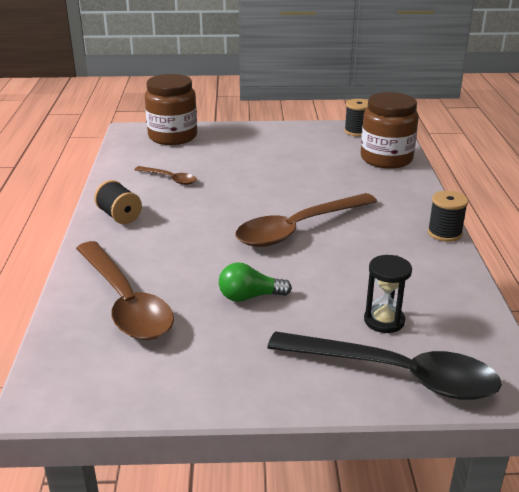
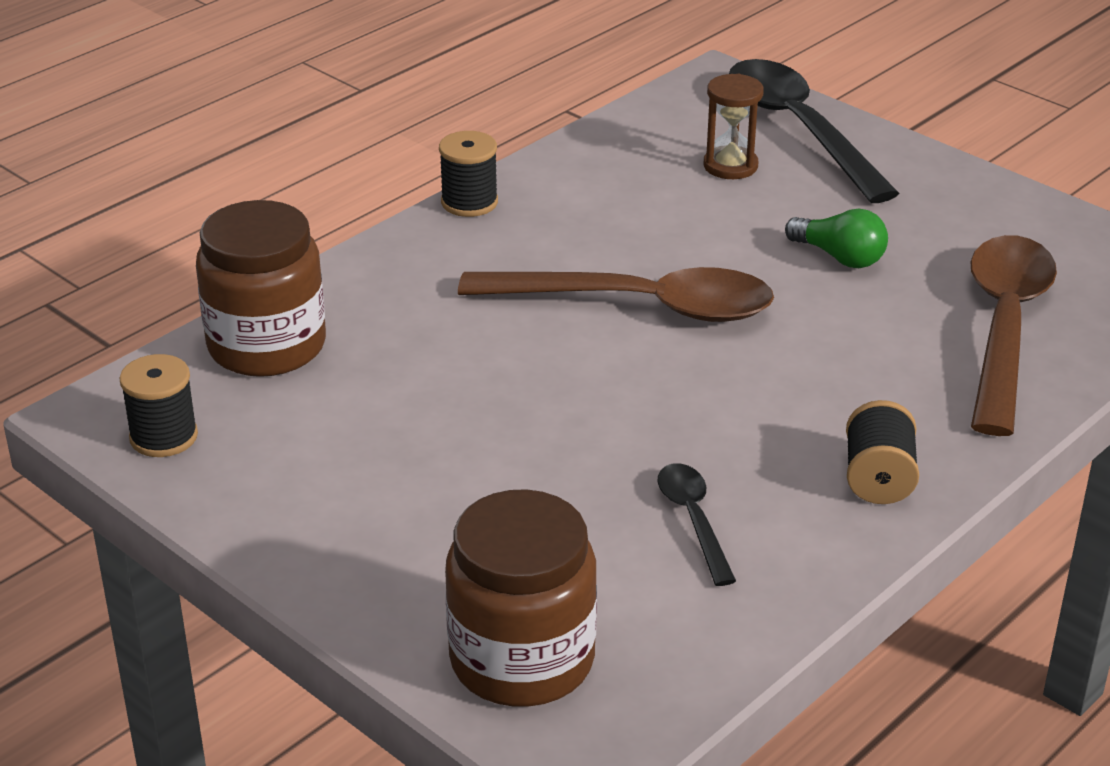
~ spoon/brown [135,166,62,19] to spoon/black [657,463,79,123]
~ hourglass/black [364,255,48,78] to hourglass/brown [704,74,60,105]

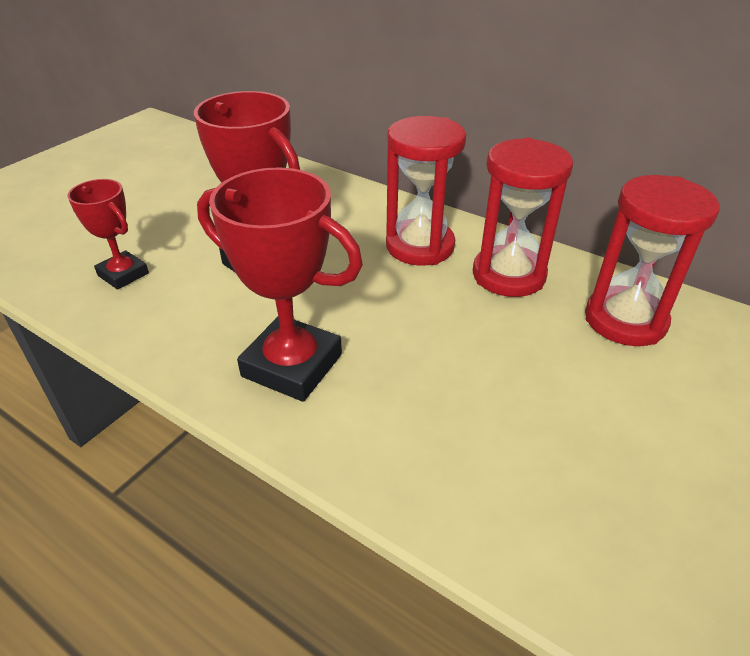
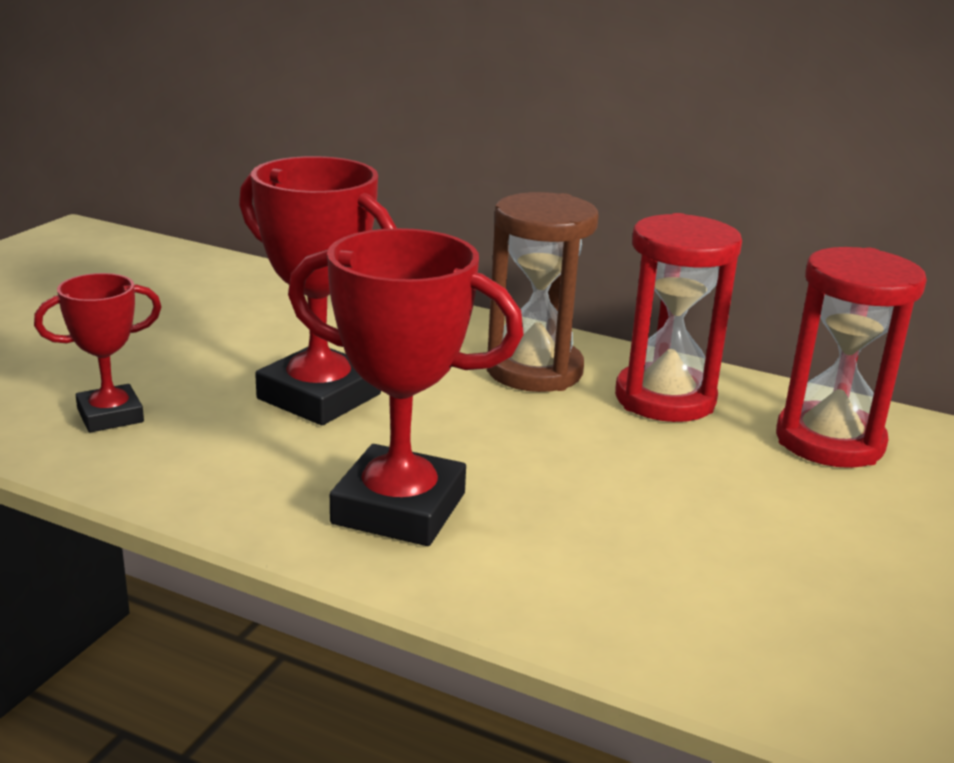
~ hourglass/red [386,116,80,150] to hourglass/brown [487,192,111,200]
~ trophy/red [67,179,82,111] = [34,273,127,160] 60 degrees counterclockwise

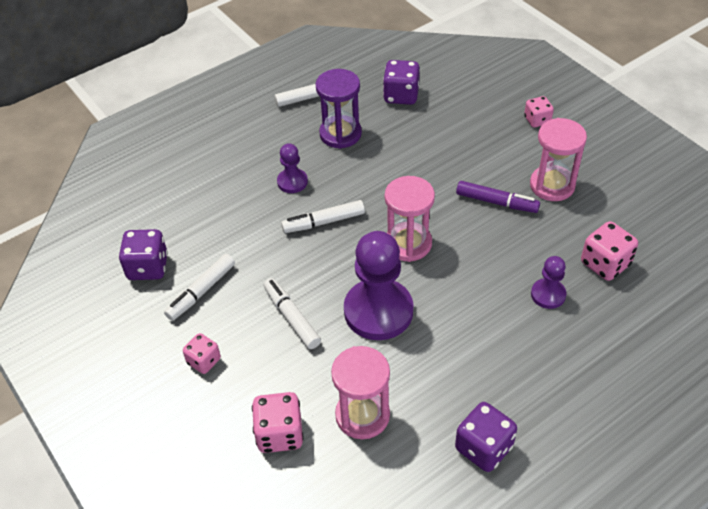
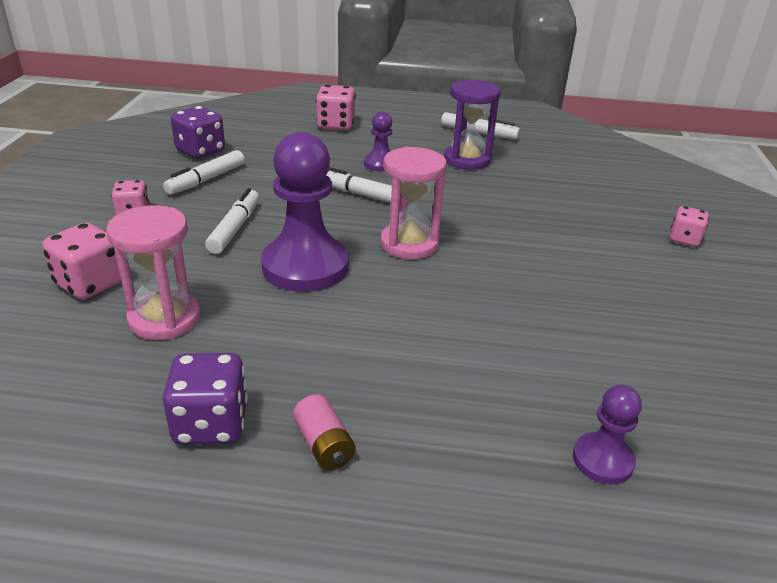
- dice/purple [383,60,37,45]
- marker/purple [456,181,84,32]
- hourglass/pink [530,118,57,83]
+ battery/pink [293,394,62,76]
~ pawn/purple [531,256,35,53] to [573,385,69,100]
~ dice/pink [581,221,57,60] to [316,85,40,45]
~ marker/white [164,254,71,67] = [163,150,82,45] 45 degrees counterclockwise

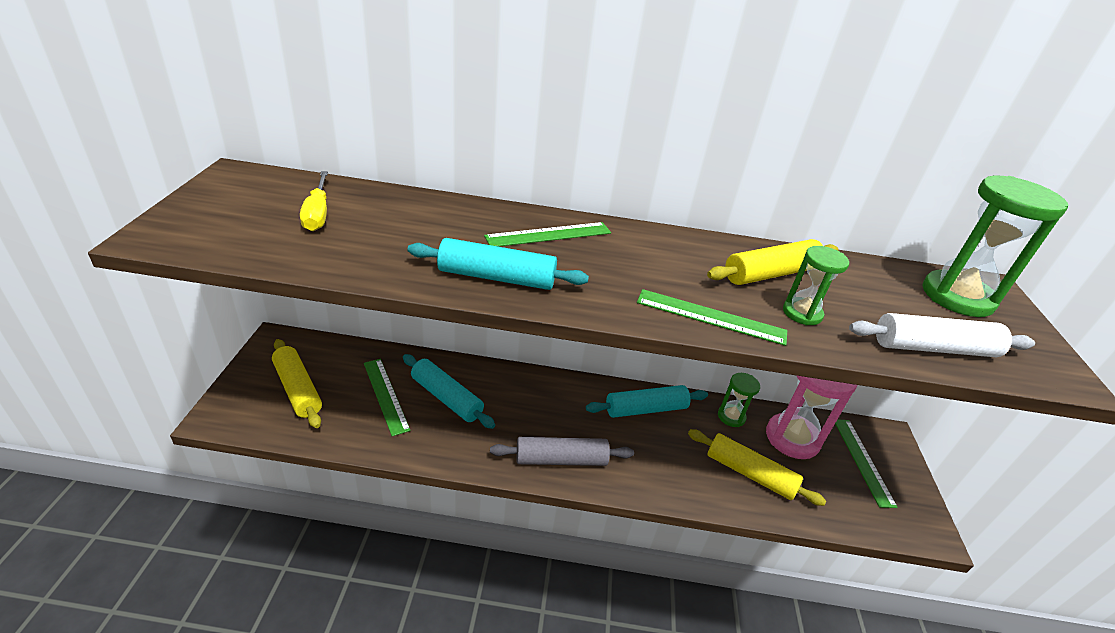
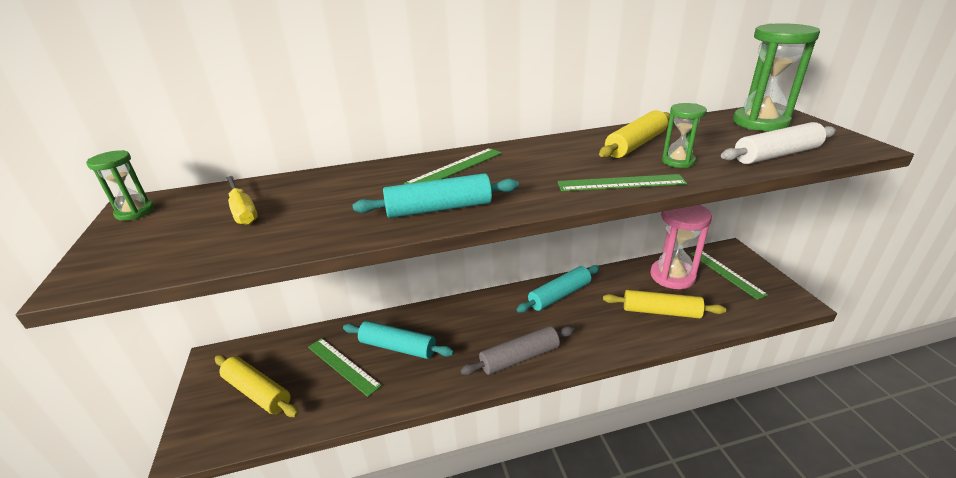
~ hourglass/green [718,373,42,54] to [86,150,68,71]

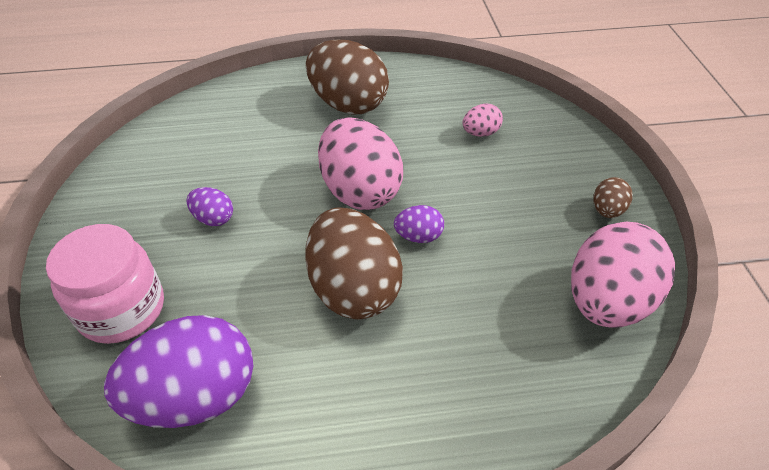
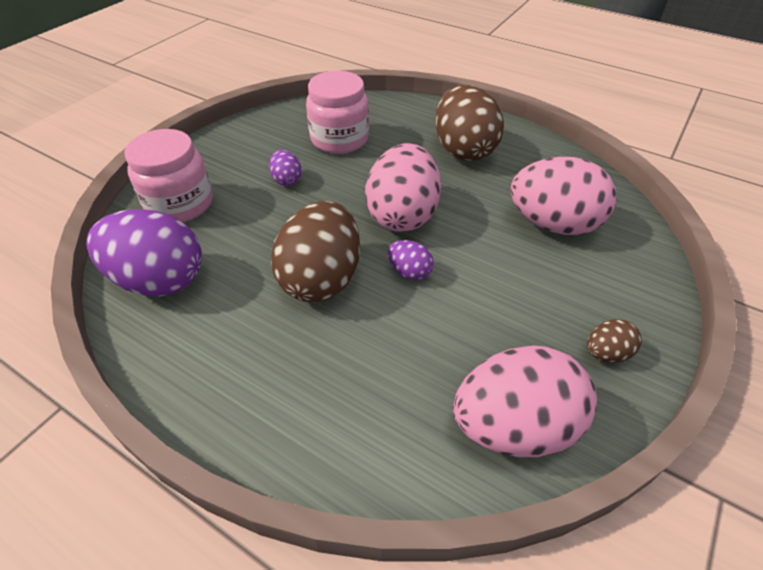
+ jar/pink [306,71,63,83]
~ egg/pink [463,103,40,34] = [510,157,106,78] x2.18

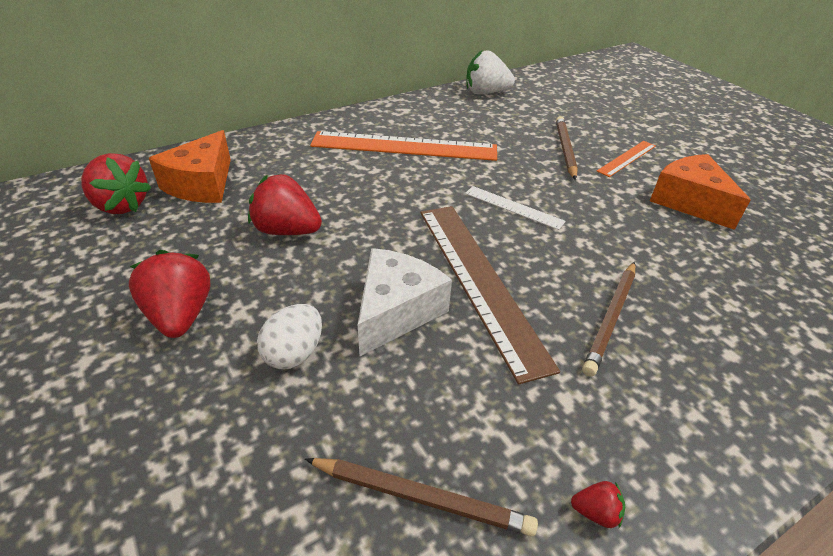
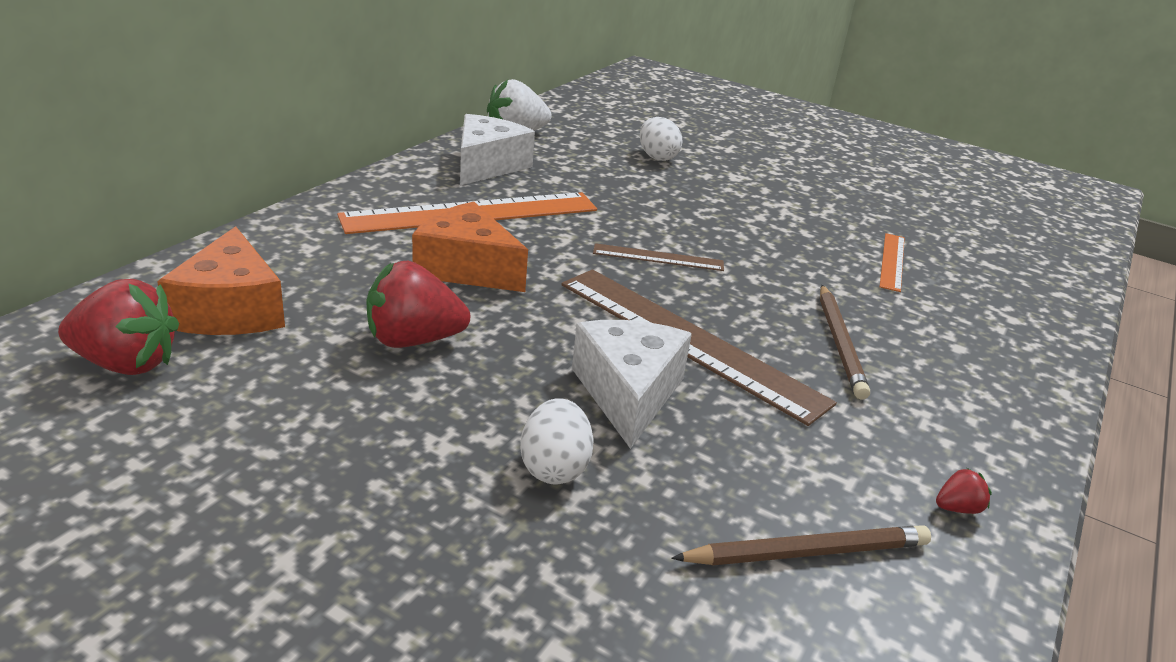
- strawberry/red [129,250,82,88]
- pencil/brown [556,116,22,64]
+ cheese/white [460,114,75,72]
+ egg/white [640,117,42,44]
~ ruler/orange [597,141,59,36] to [880,233,25,59]
~ cheese/orange [650,154,101,76] to [412,202,116,90]
~ ruler/white [465,186,101,44] to ruler/brown [593,243,131,28]

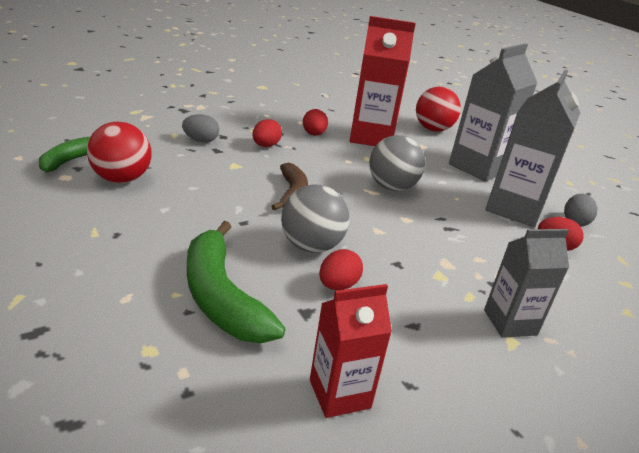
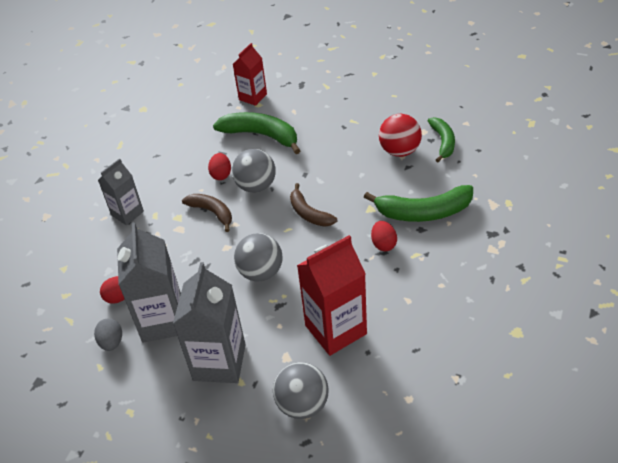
- egg/red [303,109,25,27]
+ banana/brown [182,194,50,38]
~ carton/red [310,284,82,134] to [233,43,34,63]
~ egg/grey [182,114,37,28] to banana/green [364,185,109,37]
~ ball/red [416,87,45,45] to ball/grey [273,362,56,57]

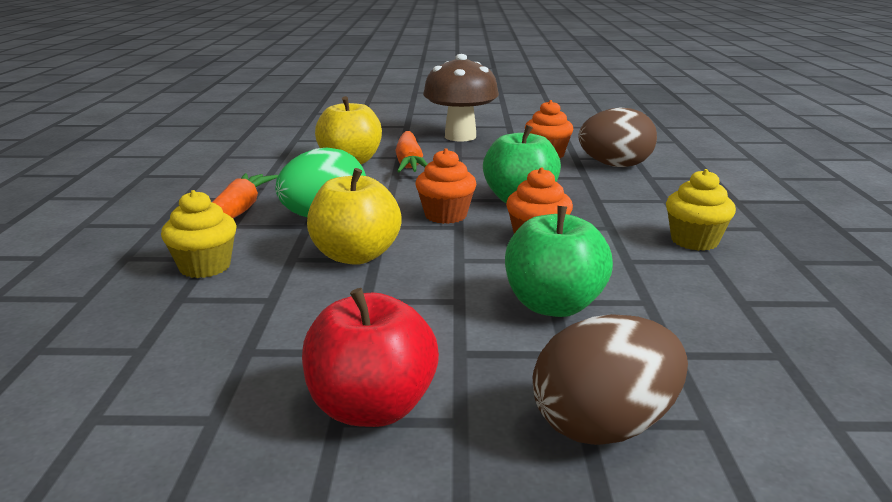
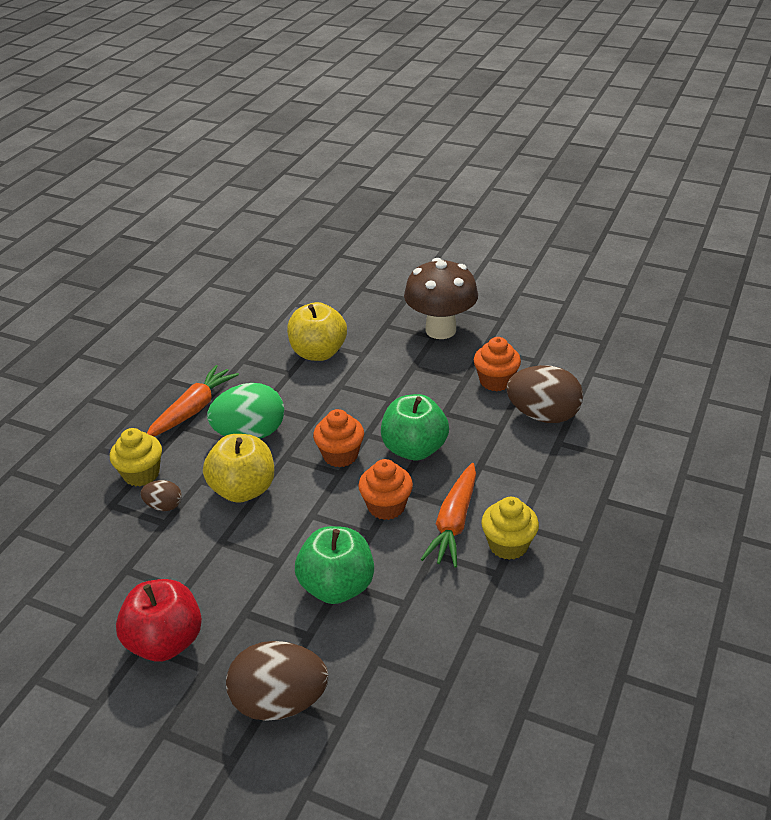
+ egg/brown [141,480,41,31]
~ carrot/orange [395,131,32,42] to [421,463,55,105]

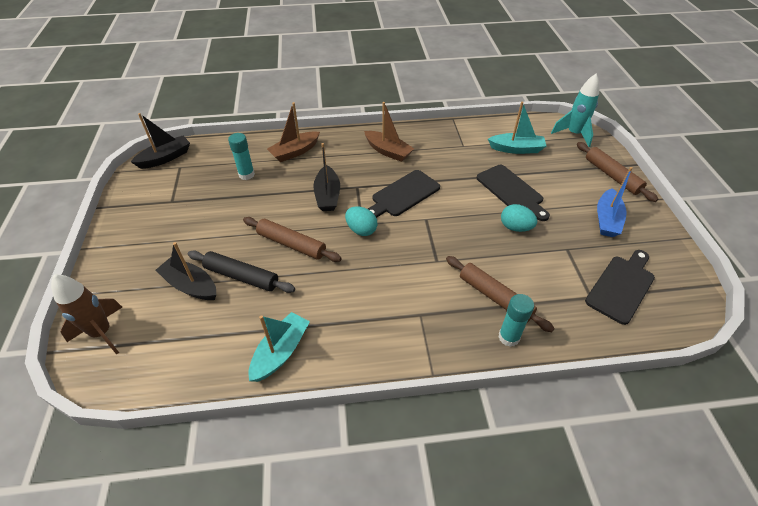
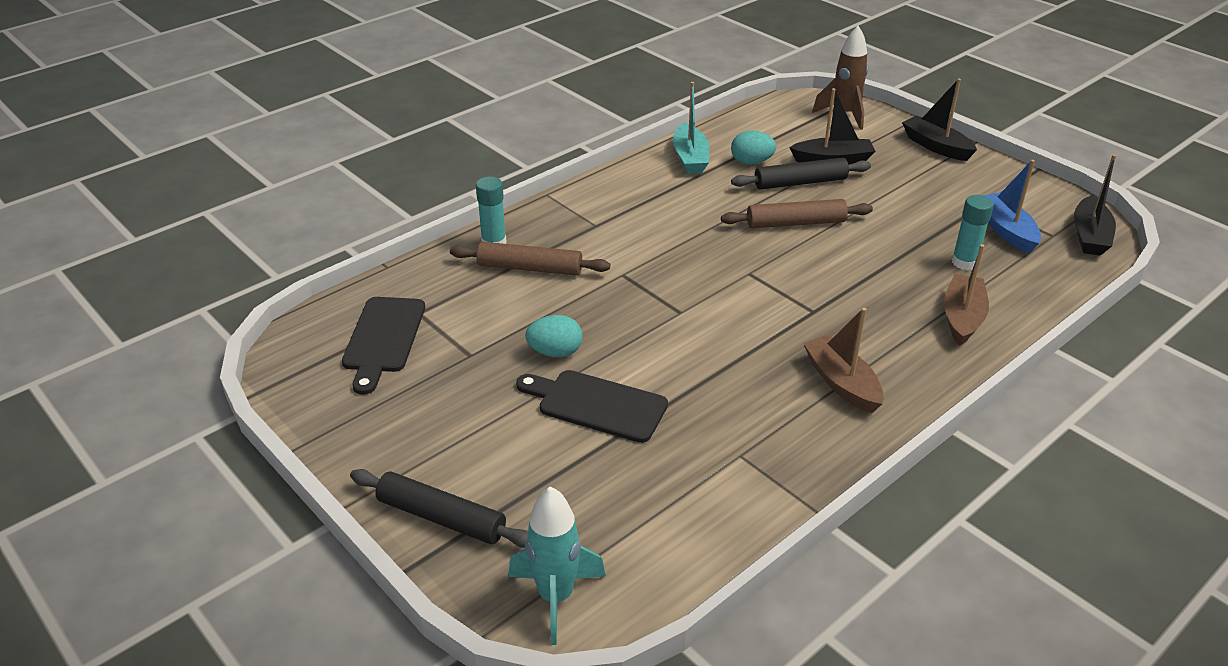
- cutting board/black [368,170,72,48]
- boat/turquoise [488,102,58,52]
~ boat/black [313,143,27,68] to [902,79,75,82]
~ egg/turquoise [345,207,32,29] to [731,131,45,34]
~ boat/blue [597,167,36,70] to [983,160,58,93]
~ rolling pin/brown [577,142,81,60] to rolling pin/black [350,469,178,79]
~ boat/brown [364,102,50,60] = [803,308,81,105] 60 degrees clockwise

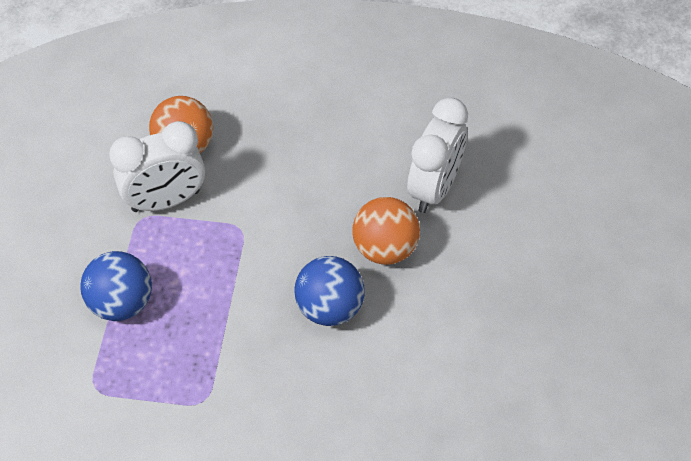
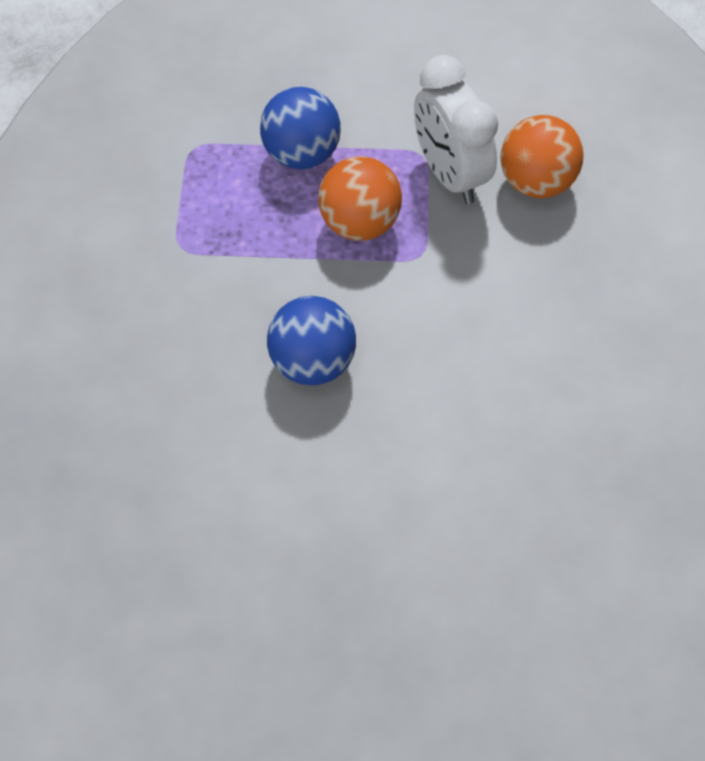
- clock/white [407,98,61,115]
~ ball/orange [352,197,68,68] to [318,156,84,85]

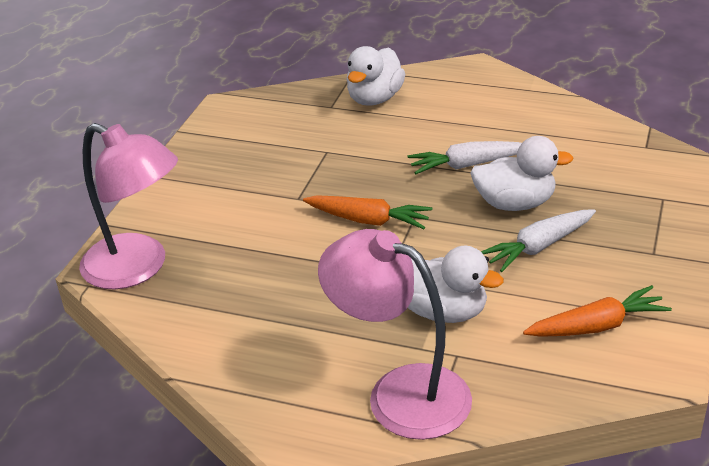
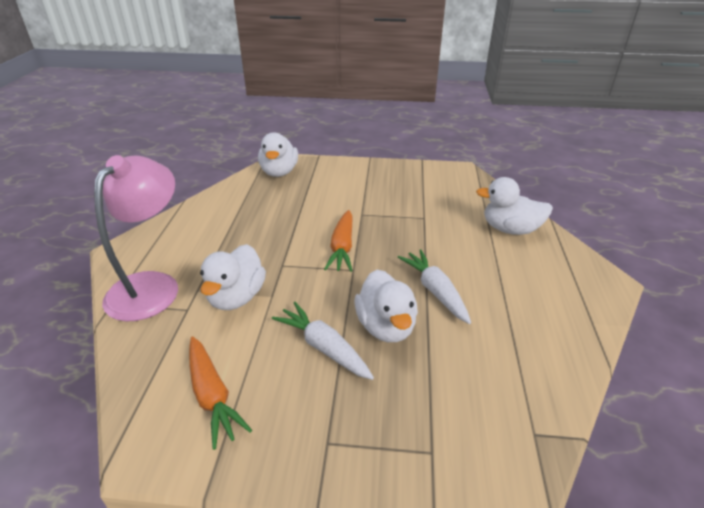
~ lamp/pink [79,123,99,166] to duck/white [258,132,40,45]

